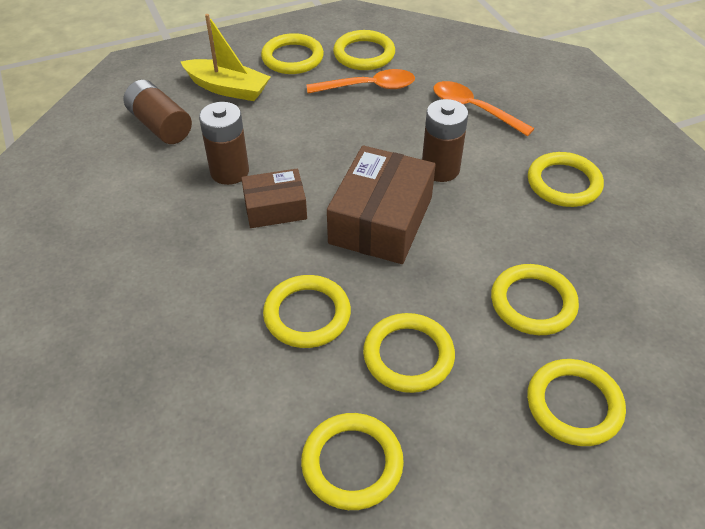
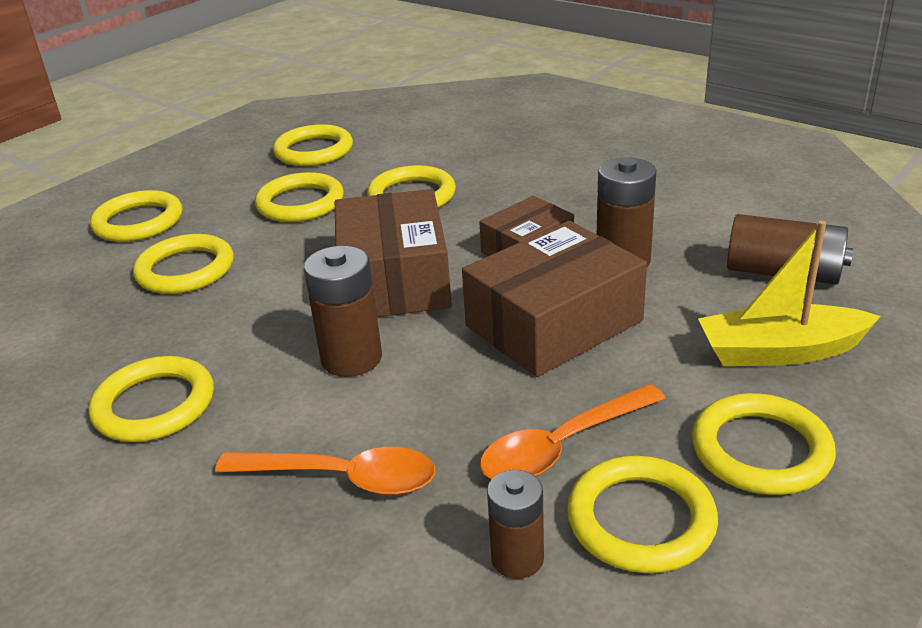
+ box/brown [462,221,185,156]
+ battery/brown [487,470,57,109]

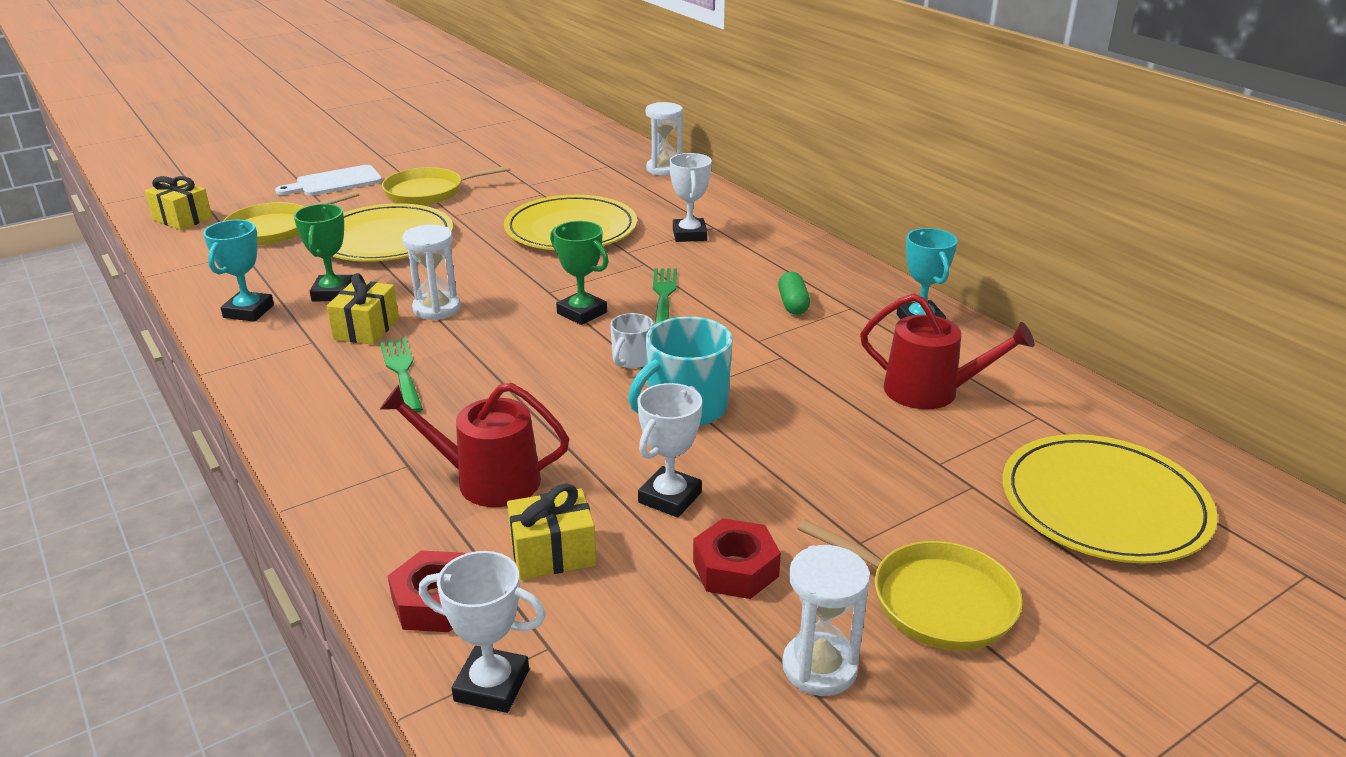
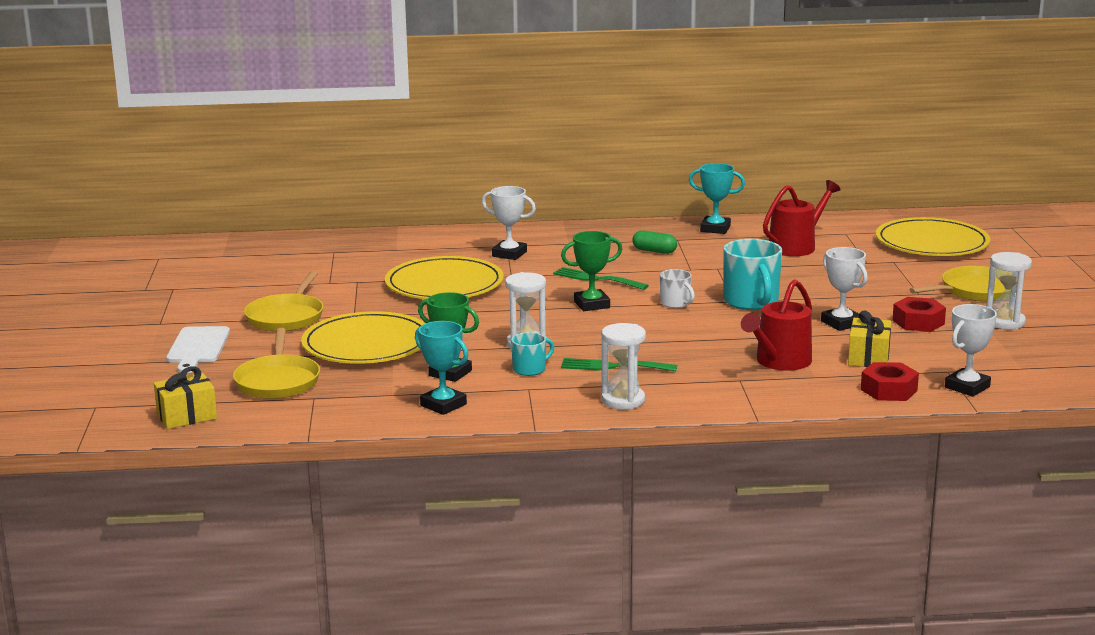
~ hourglass/white [646,102,37,74] to [602,323,44,86]
~ gift/yellow [327,273,72,72] to mug/turquoise [511,332,43,44]

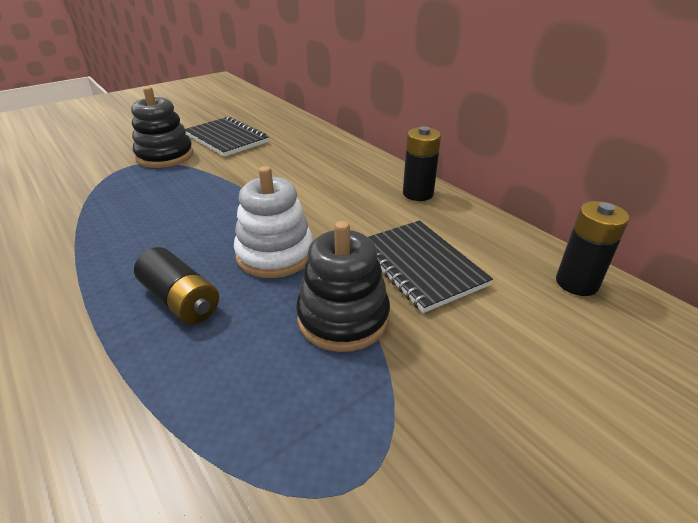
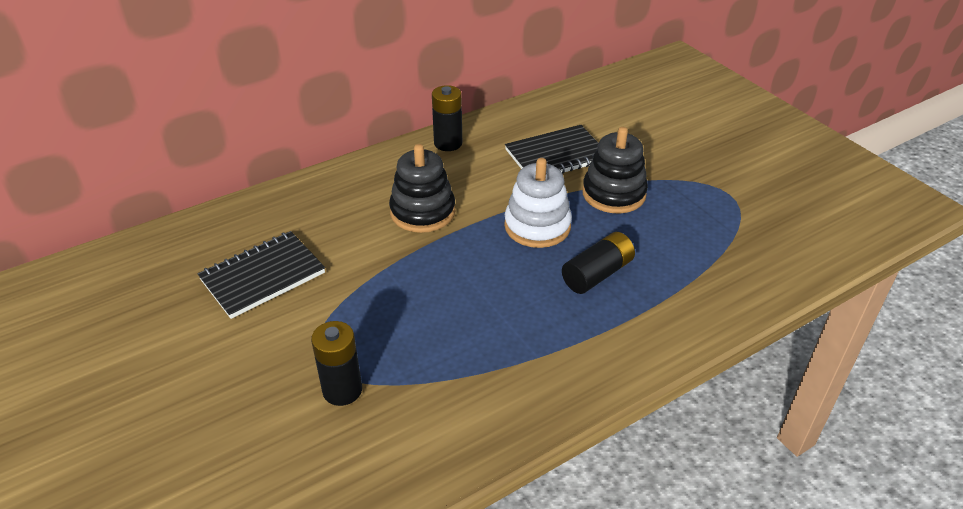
~ stacking toy/black [131,86,62,82] to [389,144,66,89]
~ battery/black [556,201,74,95] to [311,321,51,85]

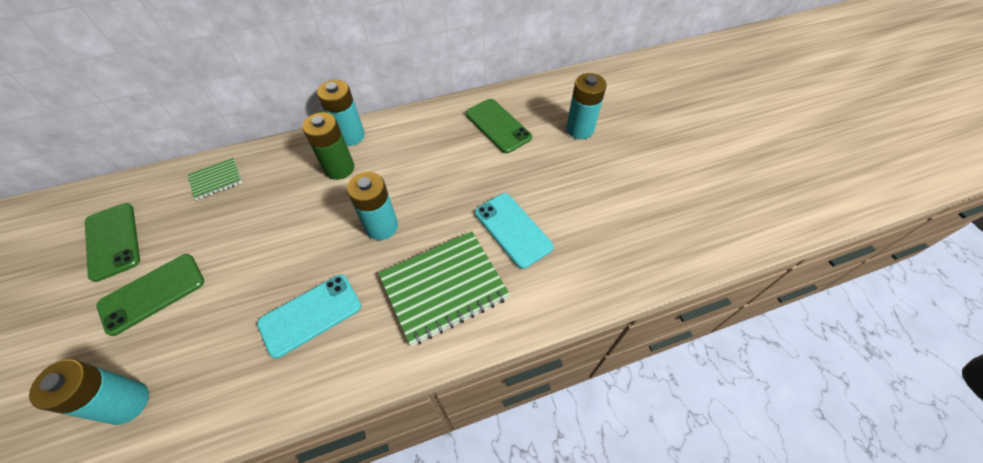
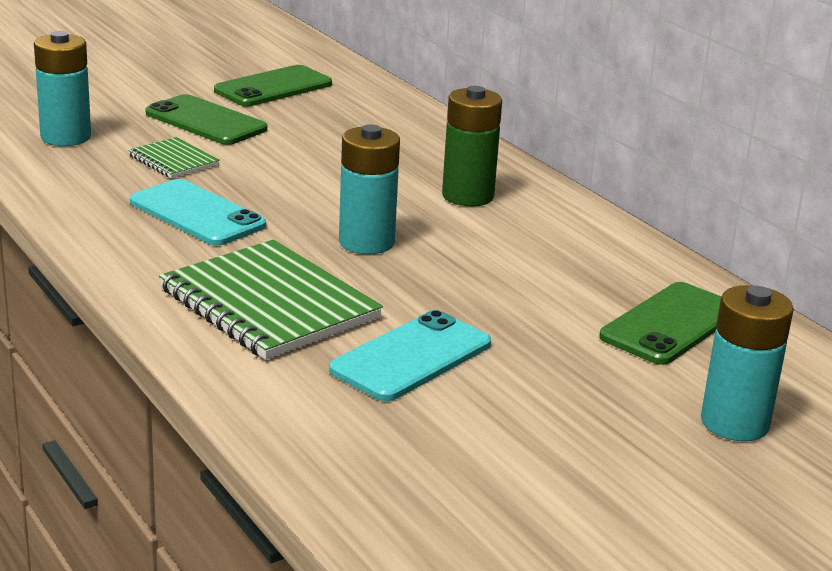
- battery/turquoise [317,80,48,66]
~ notebook/green [188,158,54,42] to [128,137,92,41]

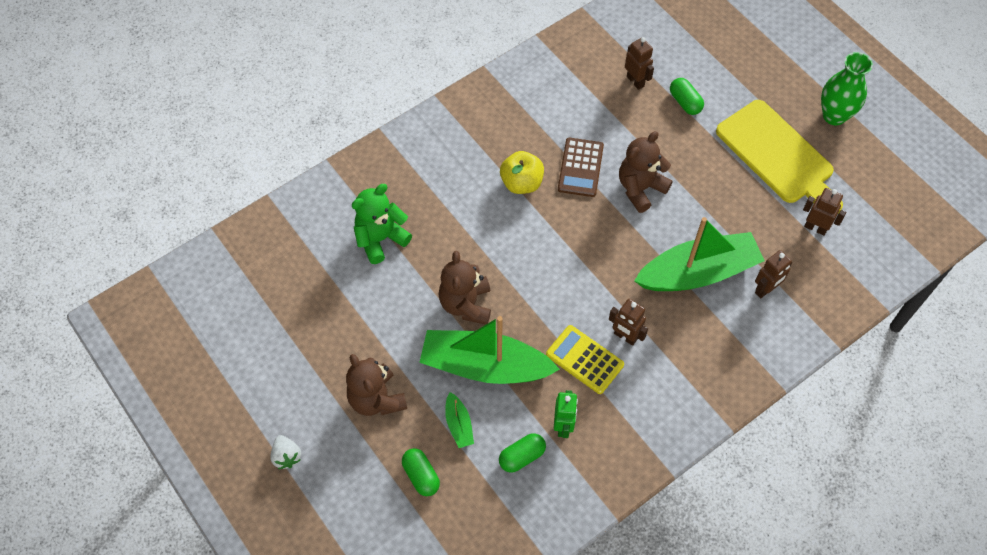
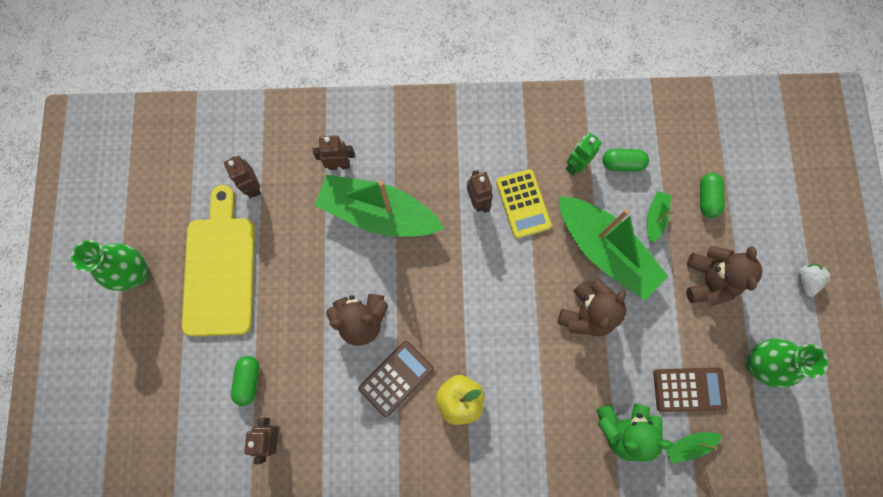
+ calculator/brown [653,368,75,44]
+ boat/green [666,432,56,32]
+ vase/green [745,338,83,50]

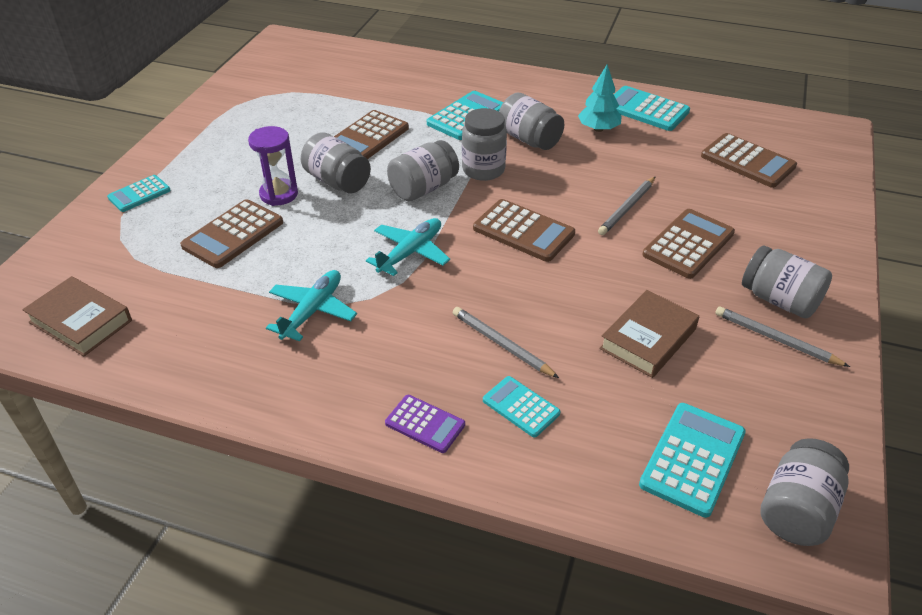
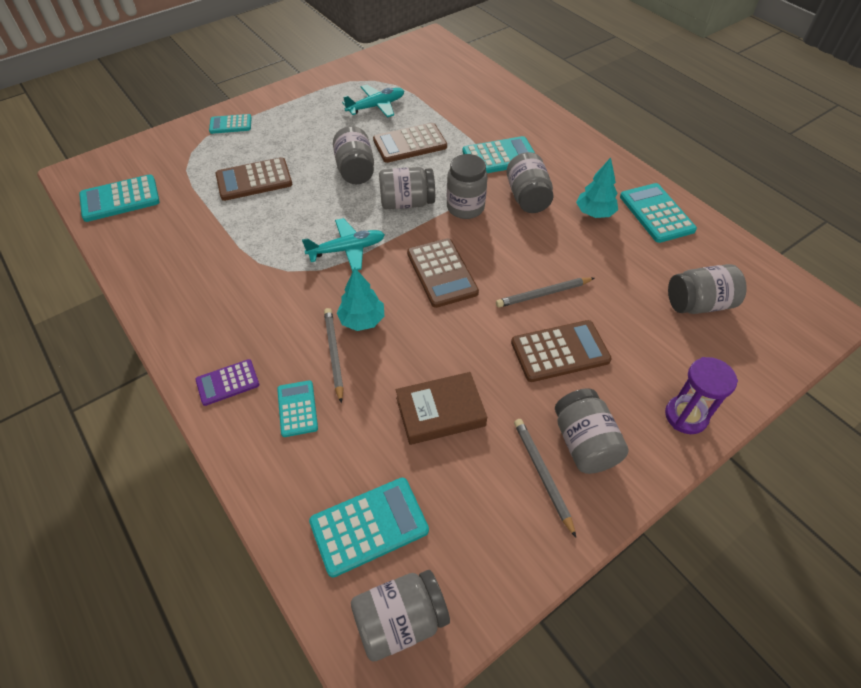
+ tree/turquoise [337,267,47,64]
~ hourglass/purple [248,126,50,80] to [665,357,73,77]
~ plane/turquoise [266,270,91,71] to [342,85,62,33]
~ book/brown [22,276,110,81] to calculator/turquoise [79,174,81,48]
~ calculator/brown [701,133,96,55] to jar/grey [668,264,79,50]
~ calculator/purple [385,395,80,58] = [196,359,63,47] 90 degrees clockwise

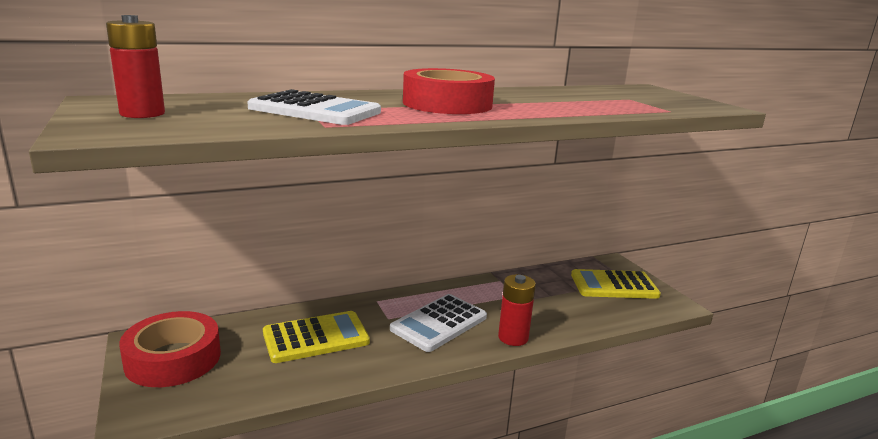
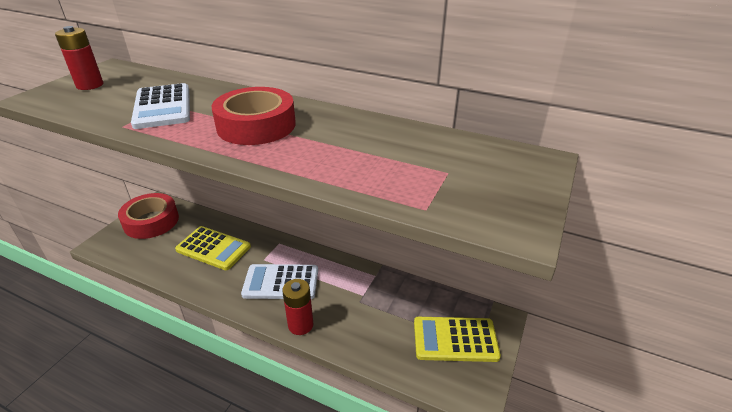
~ calculator/yellow [571,269,90,30] = [414,317,87,45] 45 degrees counterclockwise

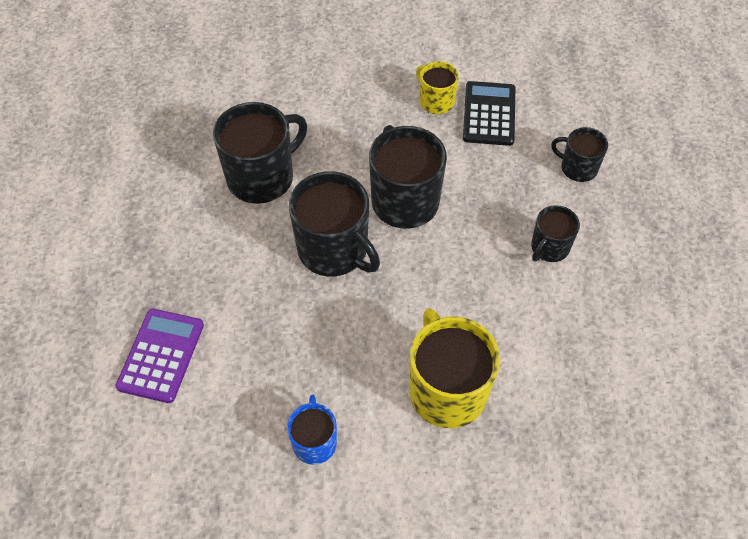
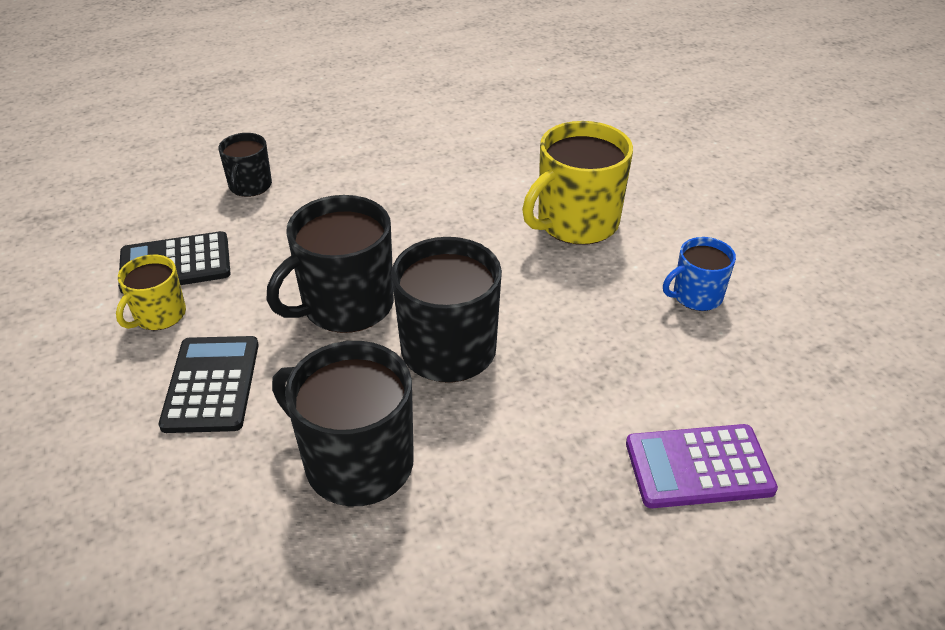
- mug/black [531,205,49,57]
+ calculator/black [159,336,100,97]

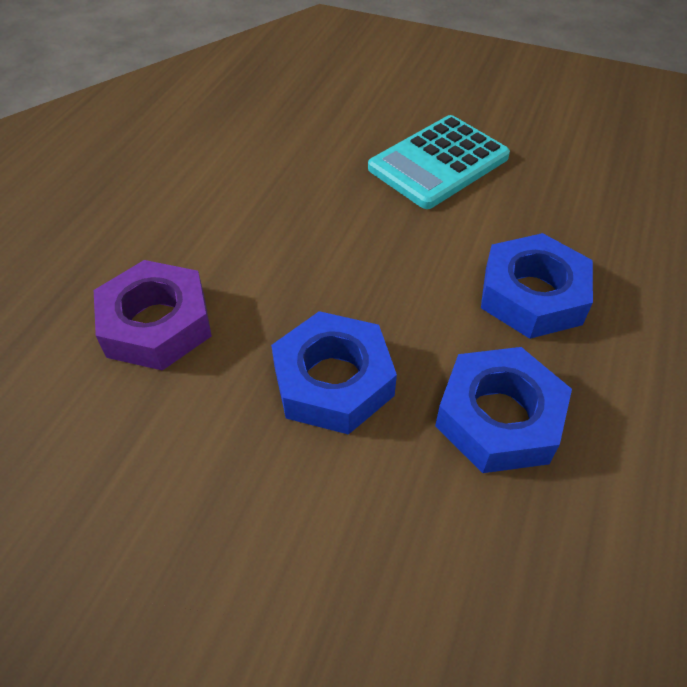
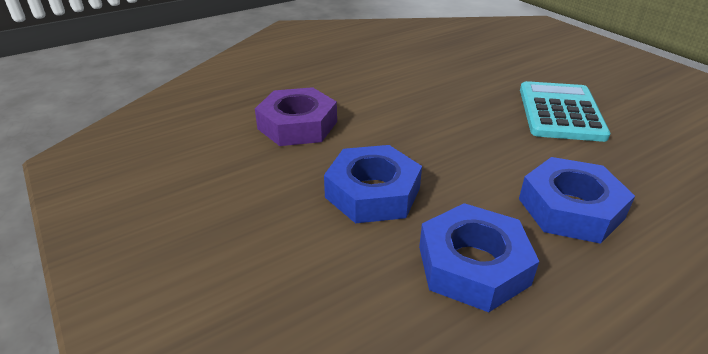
~ calculator/turquoise [368,115,142,94] = [520,81,91,61] 105 degrees clockwise

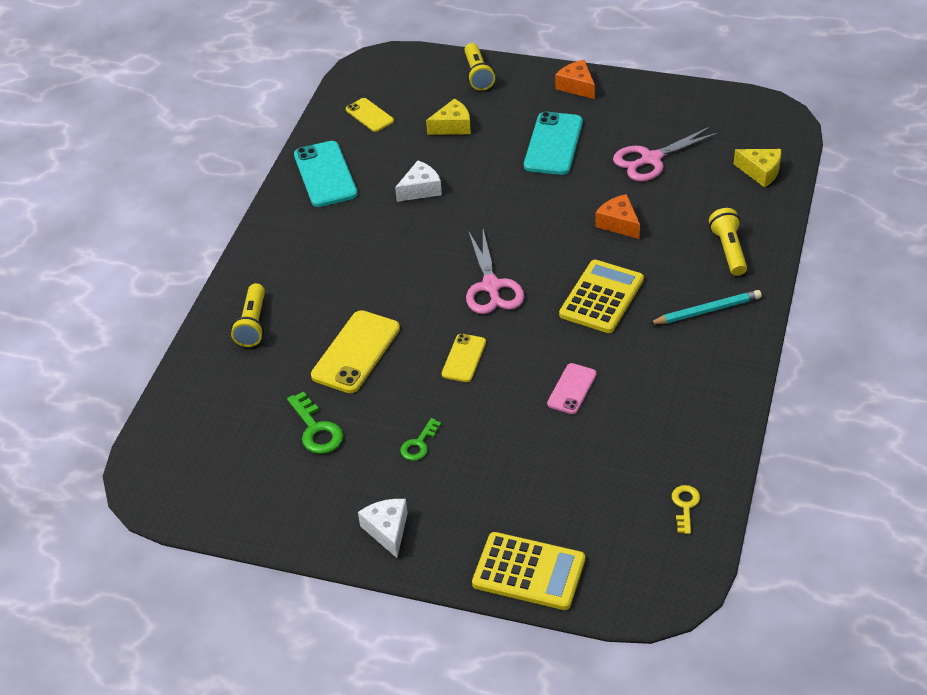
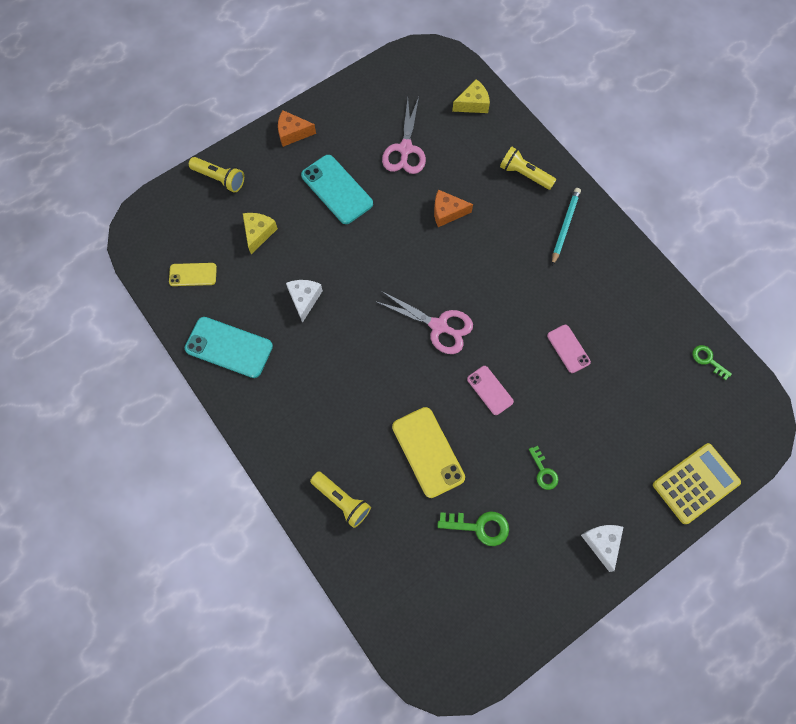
- calculator/yellow [559,260,85,73]
~ phone/yellow [442,334,44,48] to phone/pink [467,366,47,49]
~ key/yellow [672,485,28,49] to key/green [692,345,40,35]
~ cheese/white [358,499,50,59] = [581,525,42,47] 60 degrees clockwise

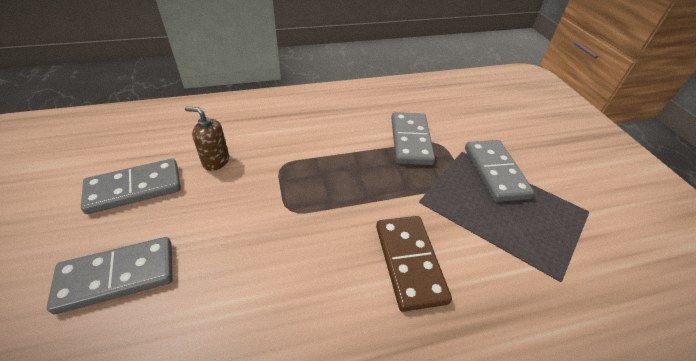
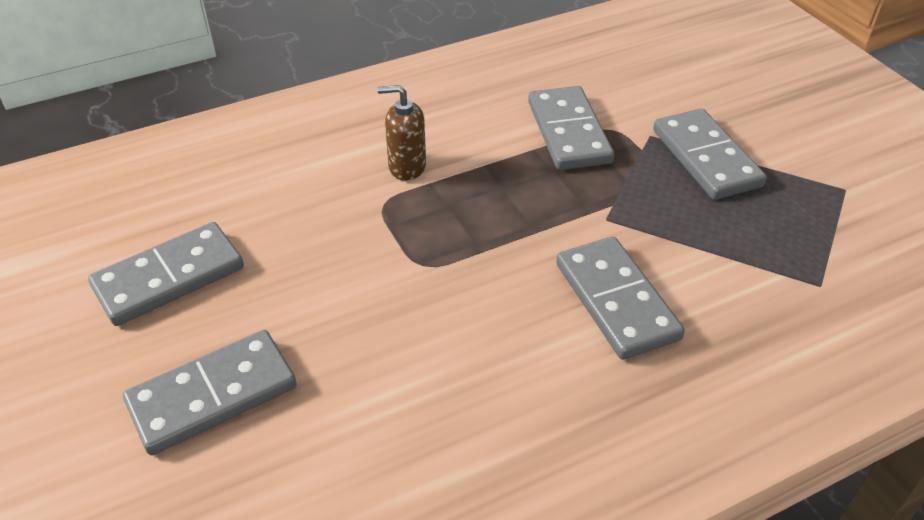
~ soap dispenser/brown [185,106,44,65] to [377,85,49,96]
~ domino/brown [376,216,76,96] to domino/grey [556,237,129,123]

